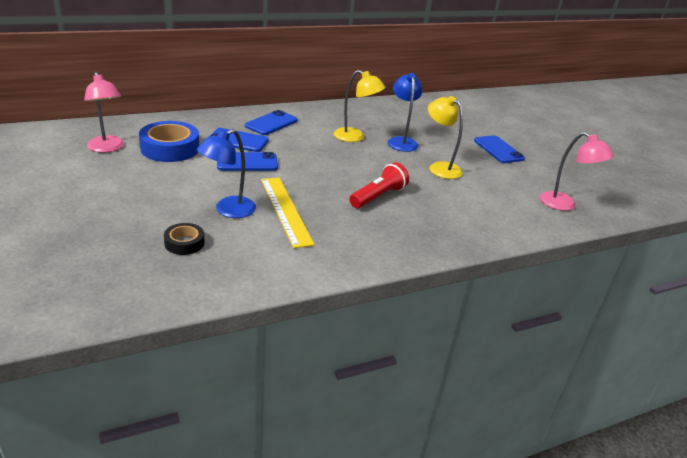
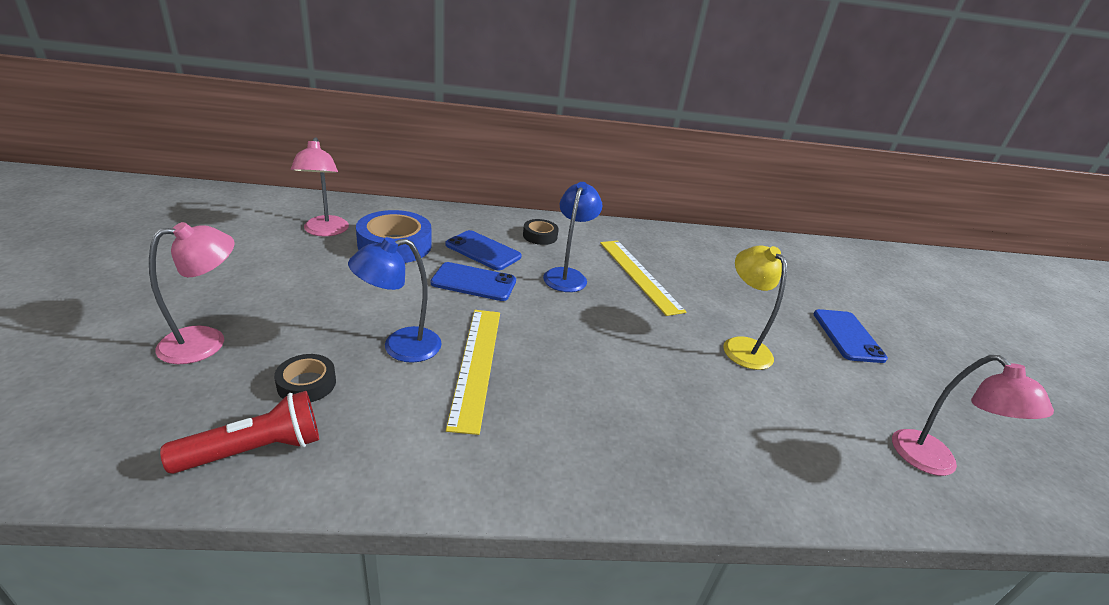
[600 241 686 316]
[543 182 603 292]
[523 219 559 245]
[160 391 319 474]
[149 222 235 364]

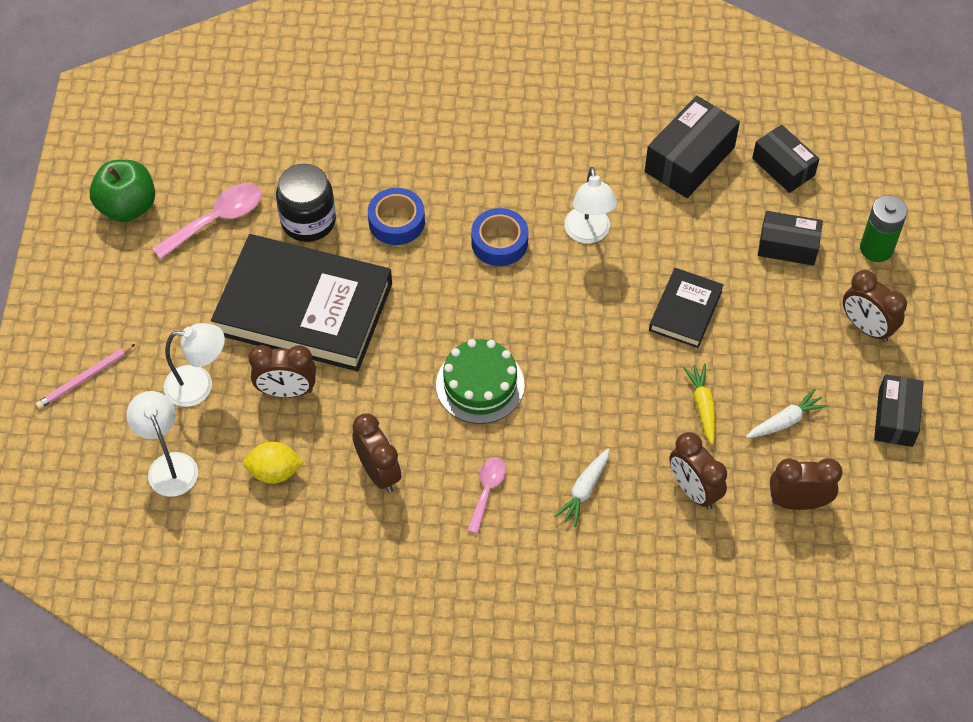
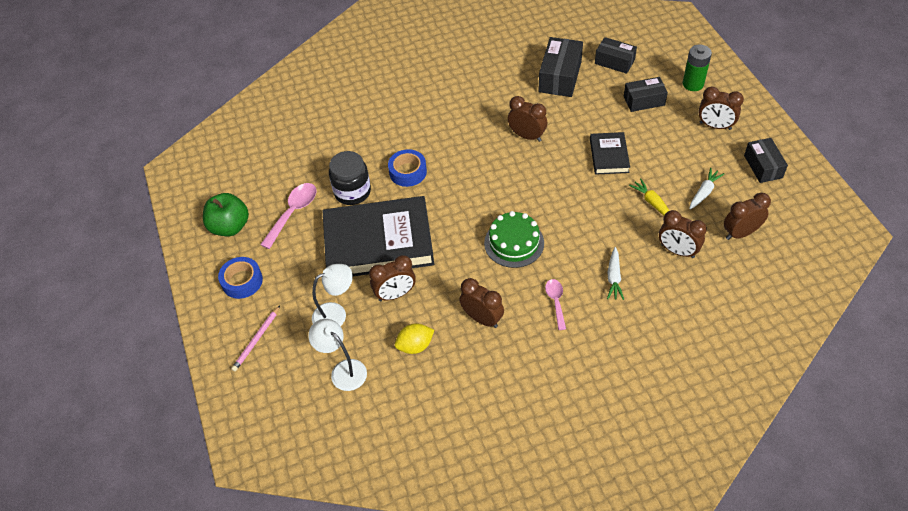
[508 96 547 142]
[218 257 263 299]

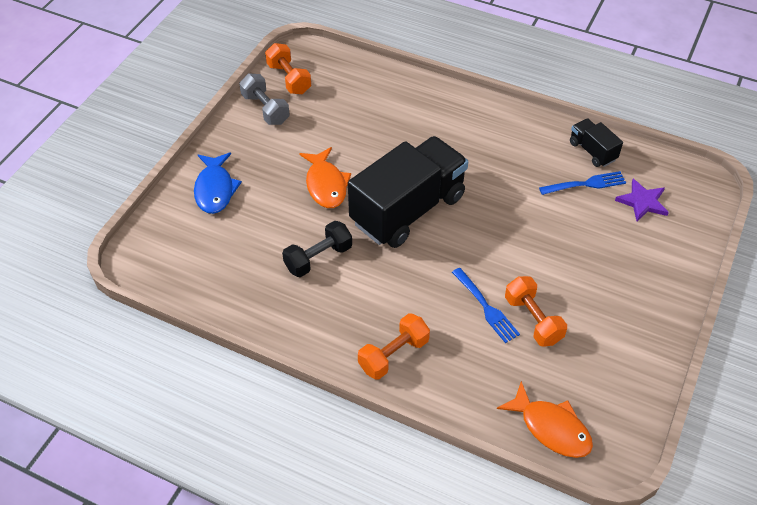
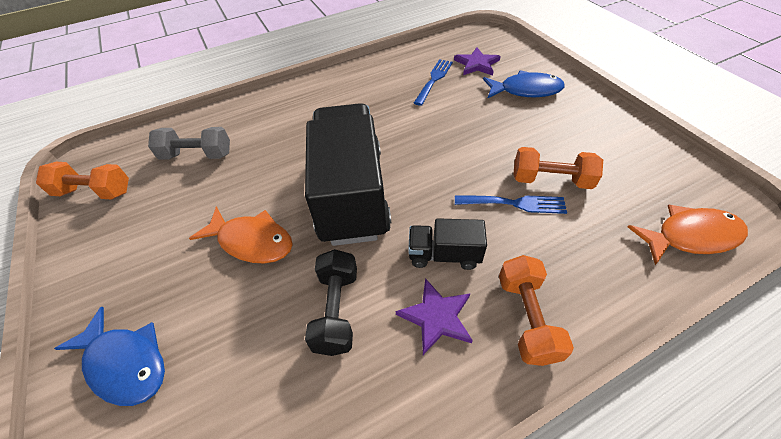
[148 127 230 160]
[408 218 487 270]
[483 70 565 98]
[396 278 473 355]

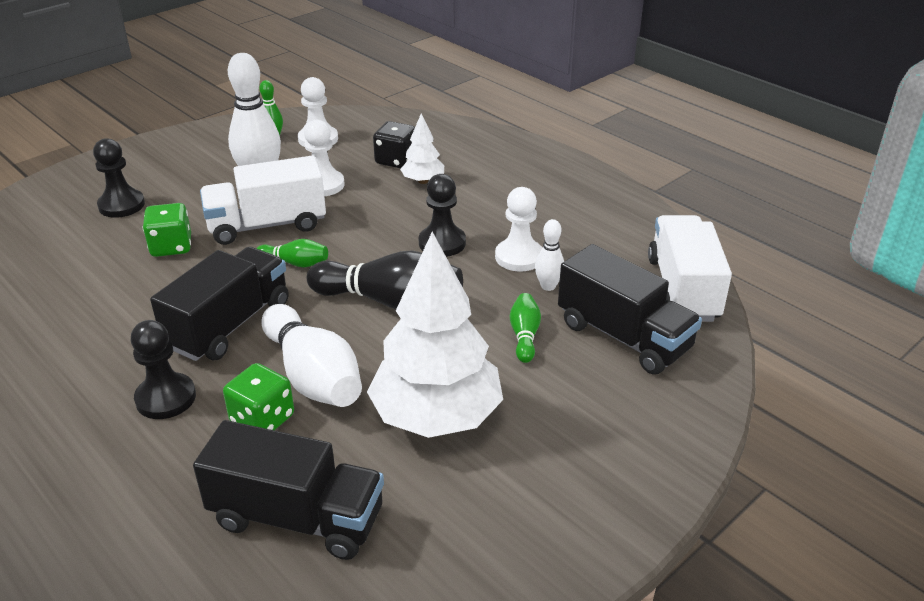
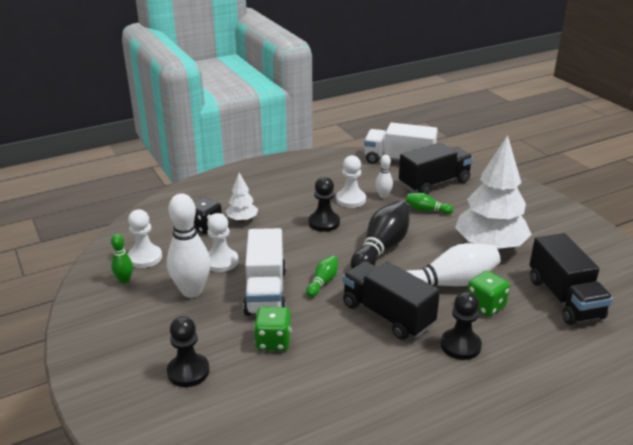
[529 233 613 325]

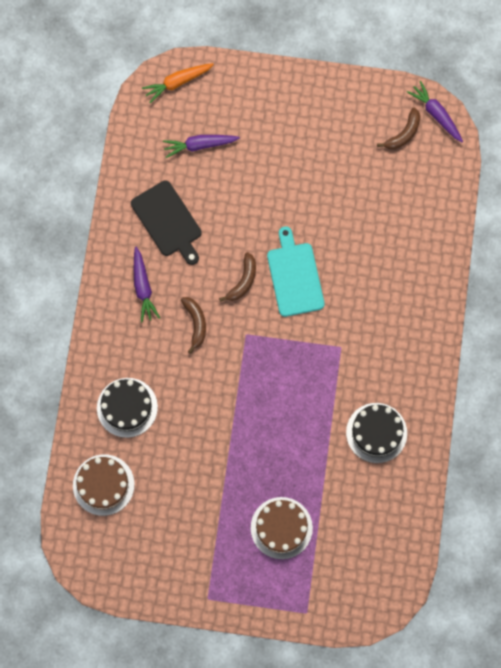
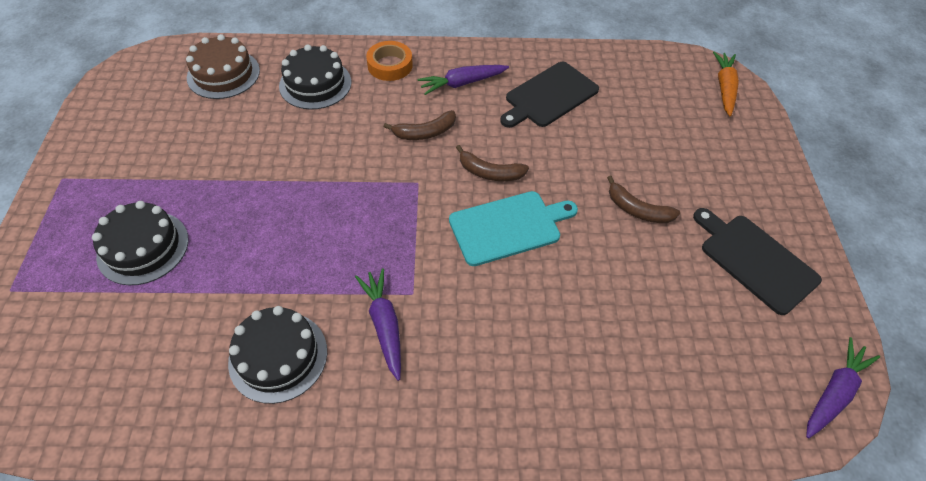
[713 51 739 116]
[607 176 680 223]
[355 268 401 381]
[92 201 189 285]
[366 41 413 81]
[693 208 822 315]

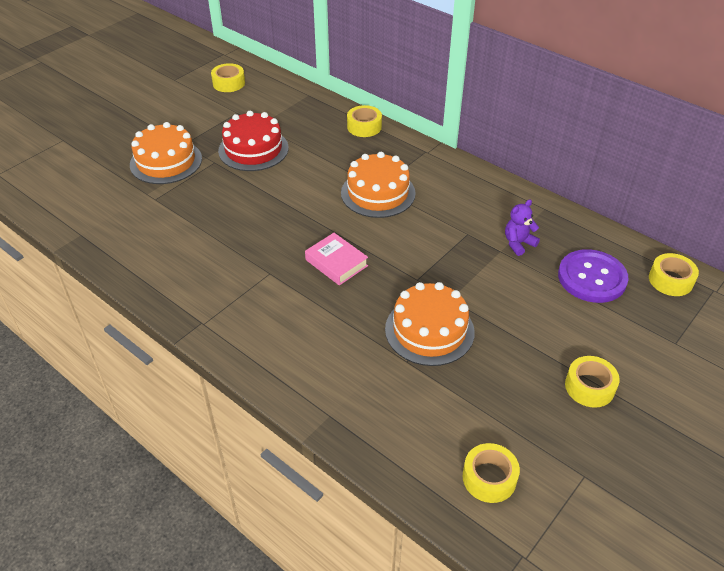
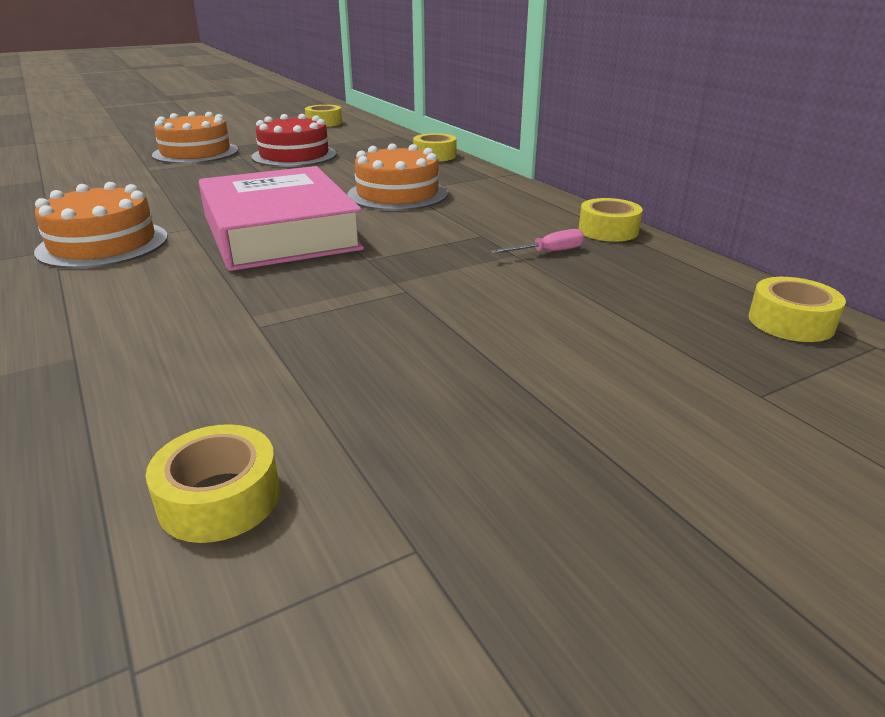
[491 229 585 254]
[199 166 364 271]
[558 249 629 303] (first image)
[34 182 168 269]
[579 198 643 241]

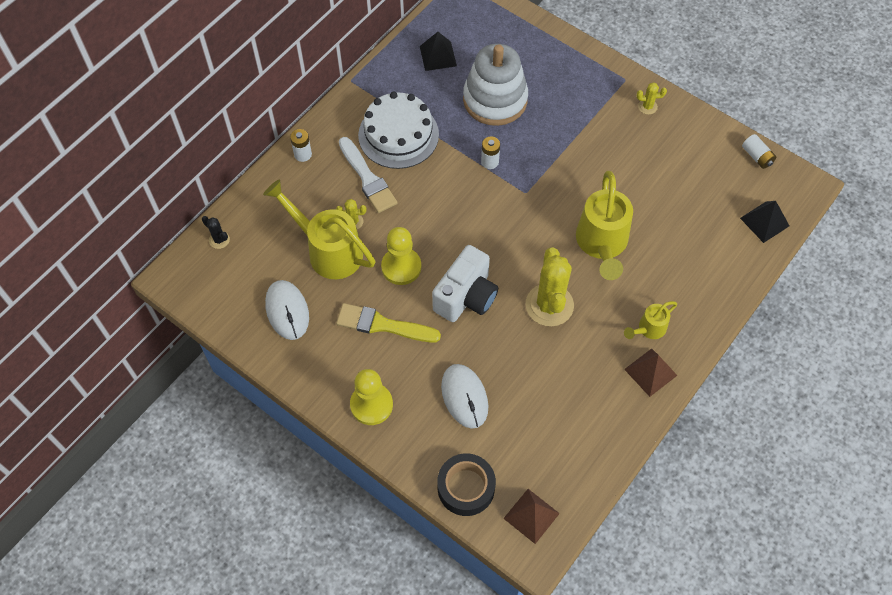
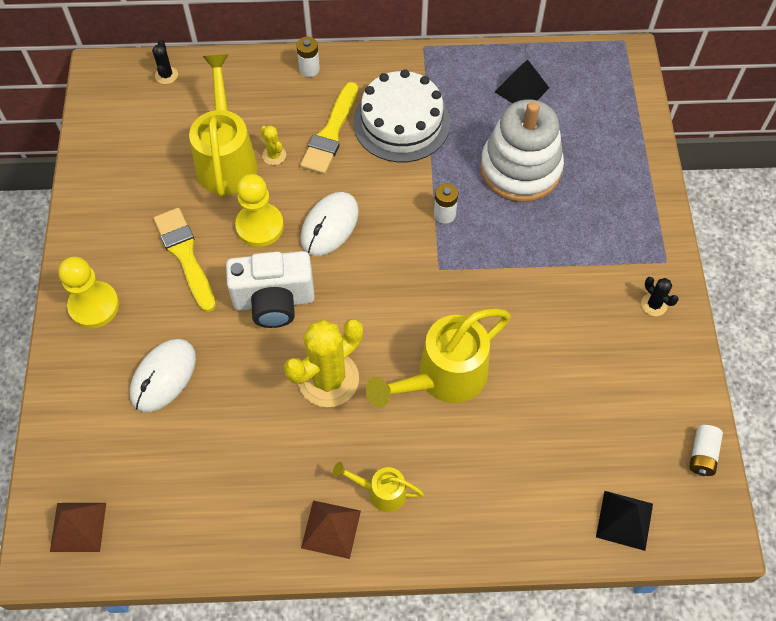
[641 277 679 316]
[300 82 358 174]
[300 192 359 256]
[437 453 496 516] (first image)

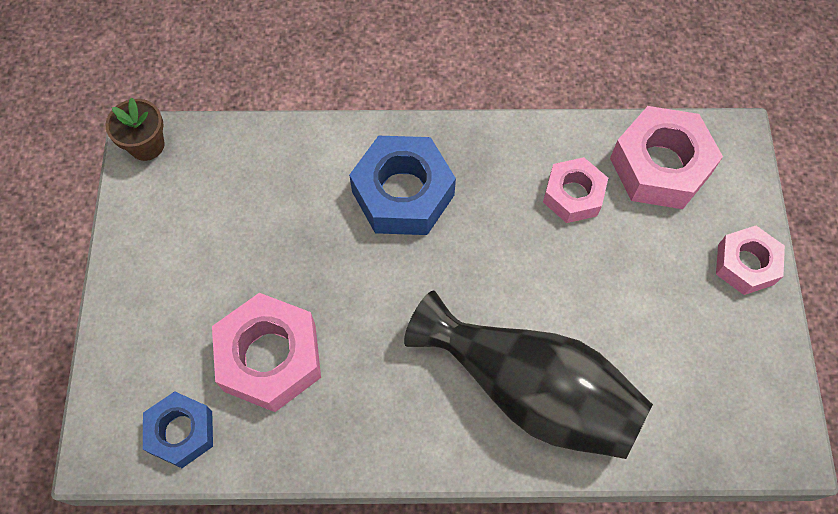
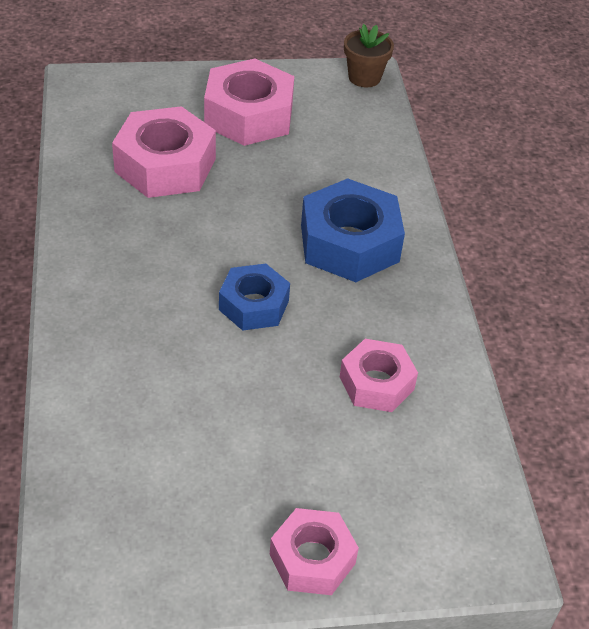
[204 58 294 146]
[404 291 653 459] (first image)
[219 264 290 331]

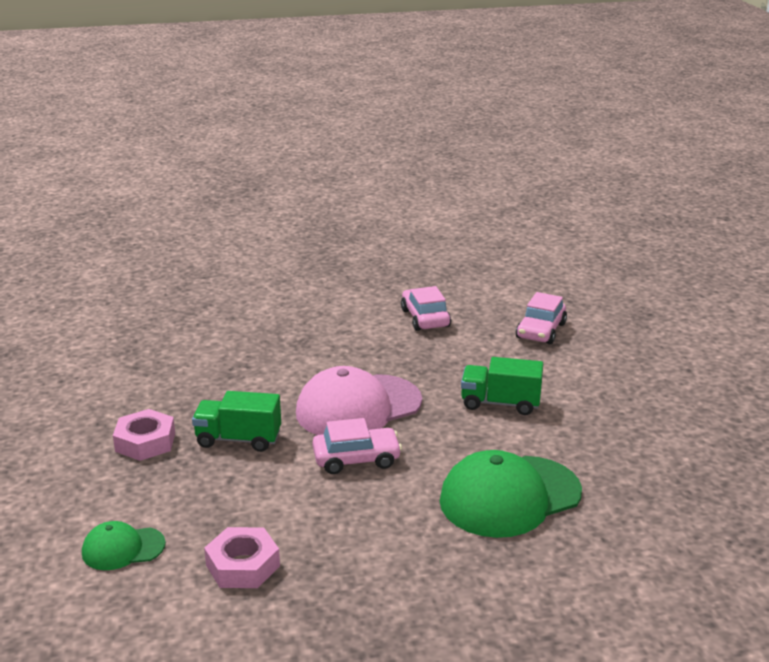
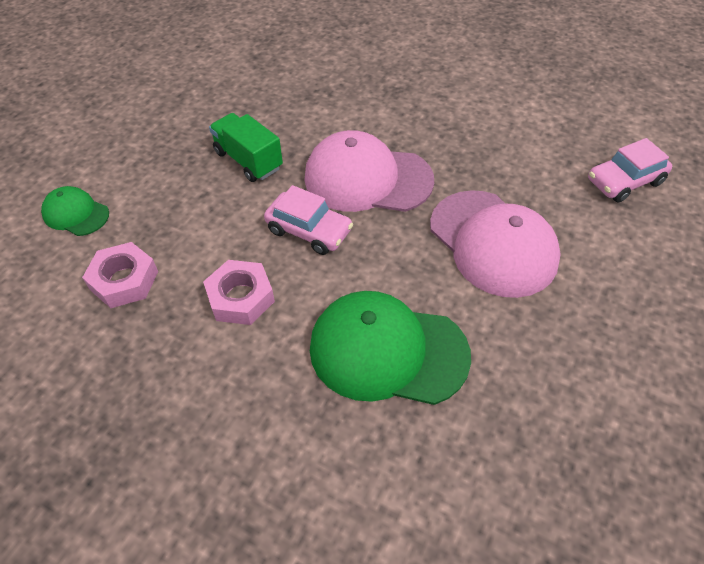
[401 286 451 331] (first image)
[430 190 561 298]
[203 260 275 325]

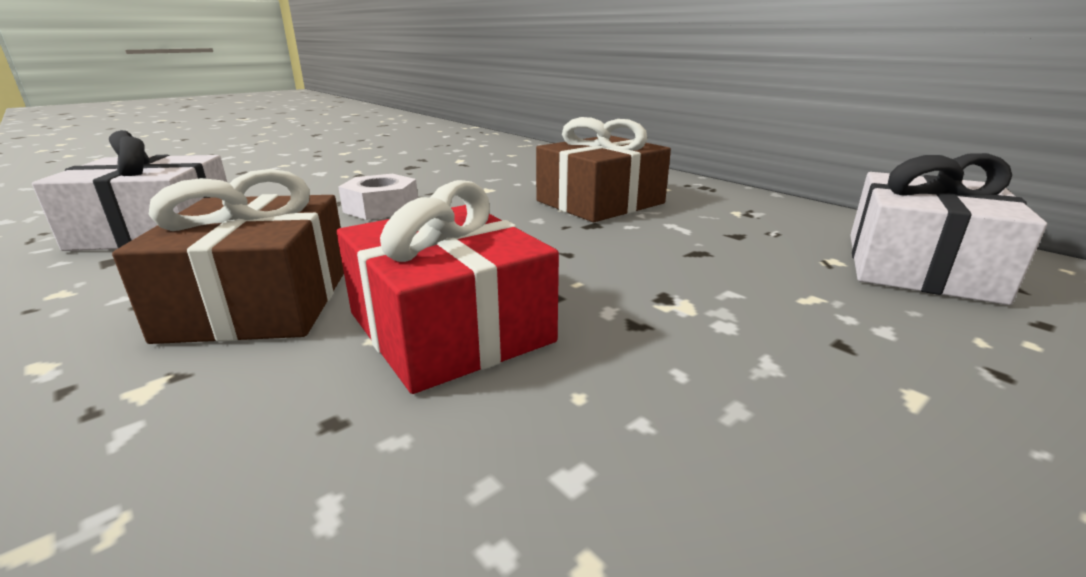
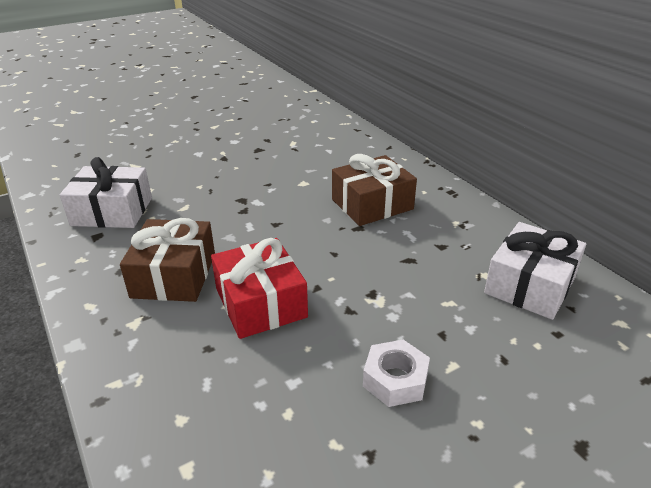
[363 340 430 407]

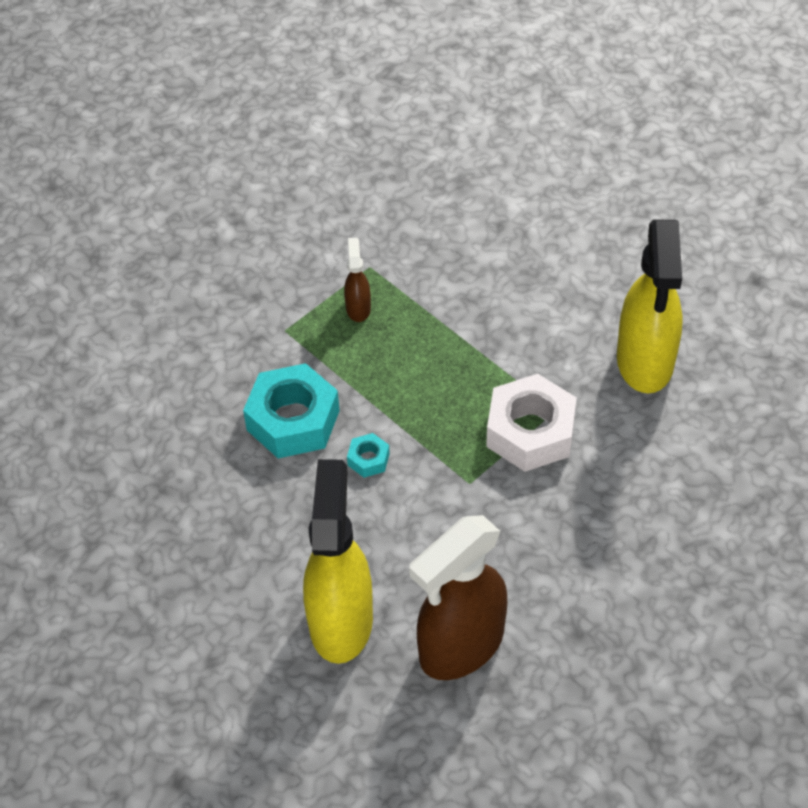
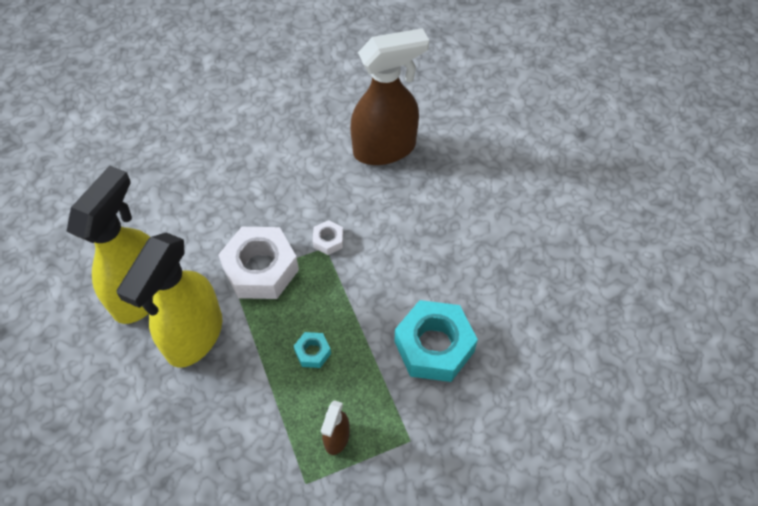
[294 332 331 368]
[117 233 222 368]
[313 220 343 255]

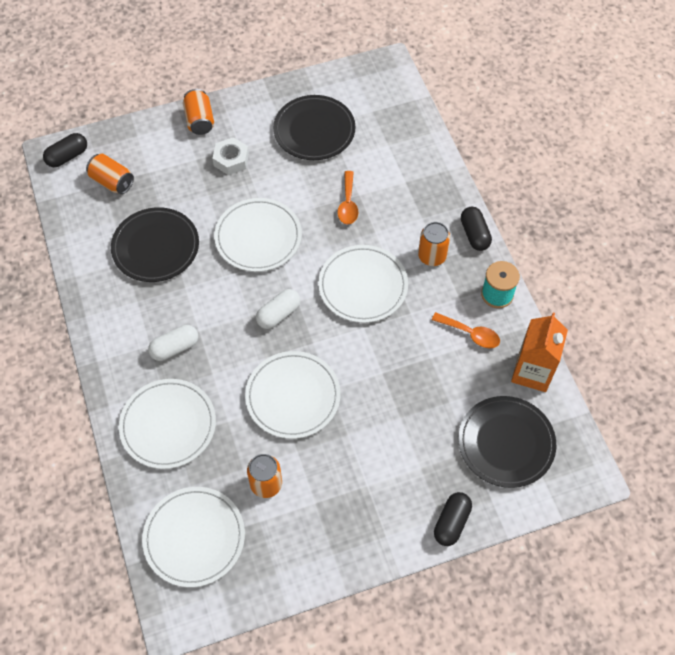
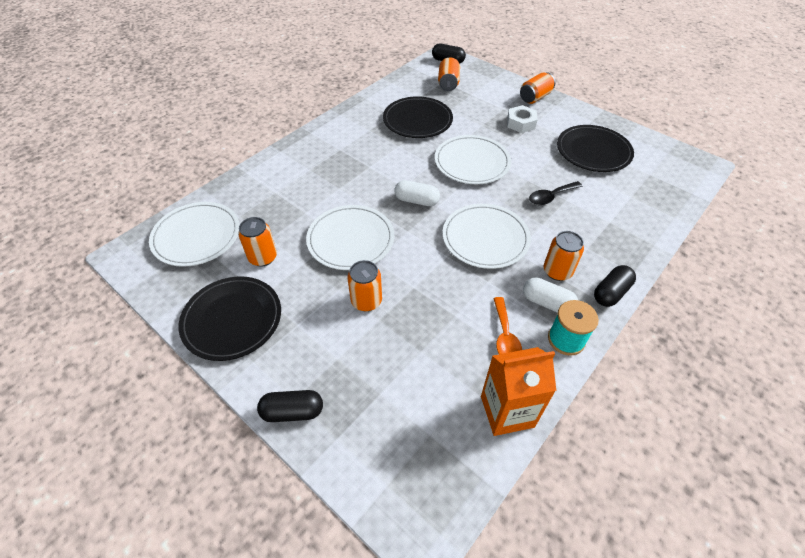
[529 181 583 205]
[523 277 578 313]
[119 379 216 469] (first image)
[178 277 281 361]
[347 260 382 311]

